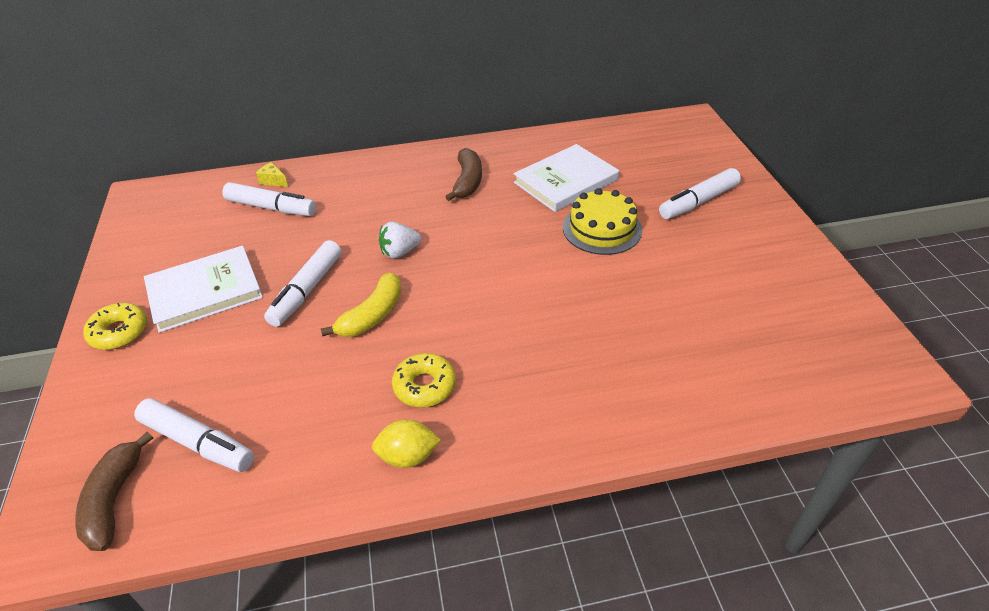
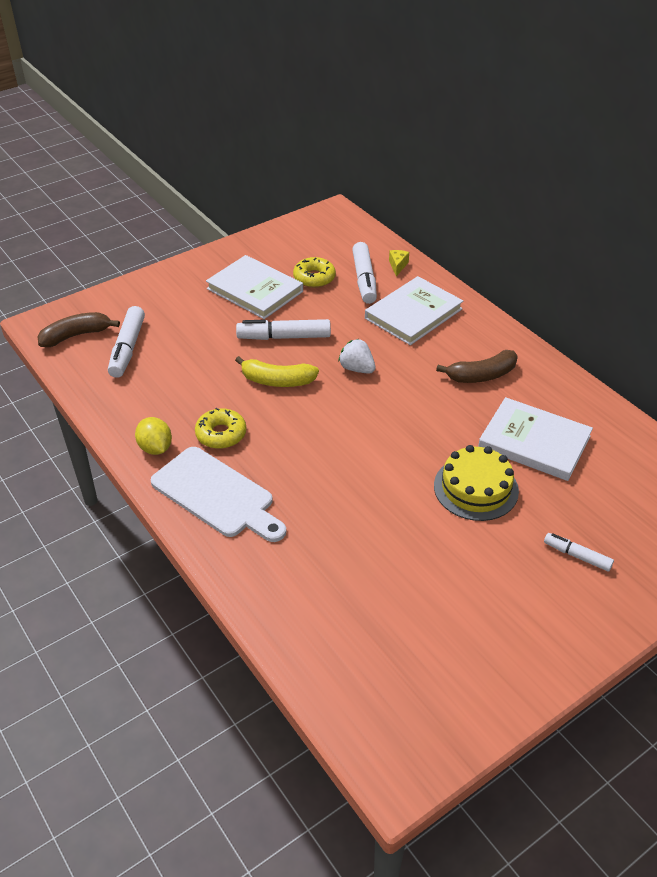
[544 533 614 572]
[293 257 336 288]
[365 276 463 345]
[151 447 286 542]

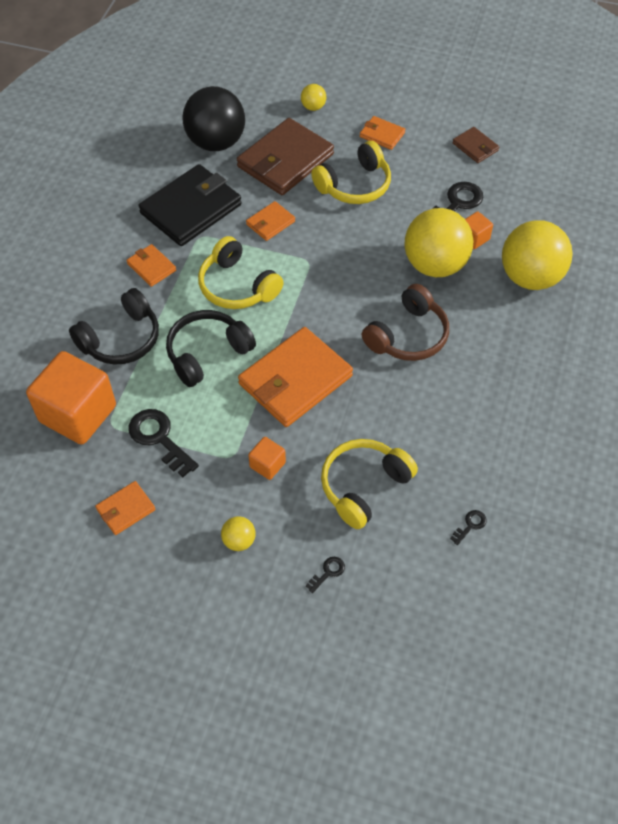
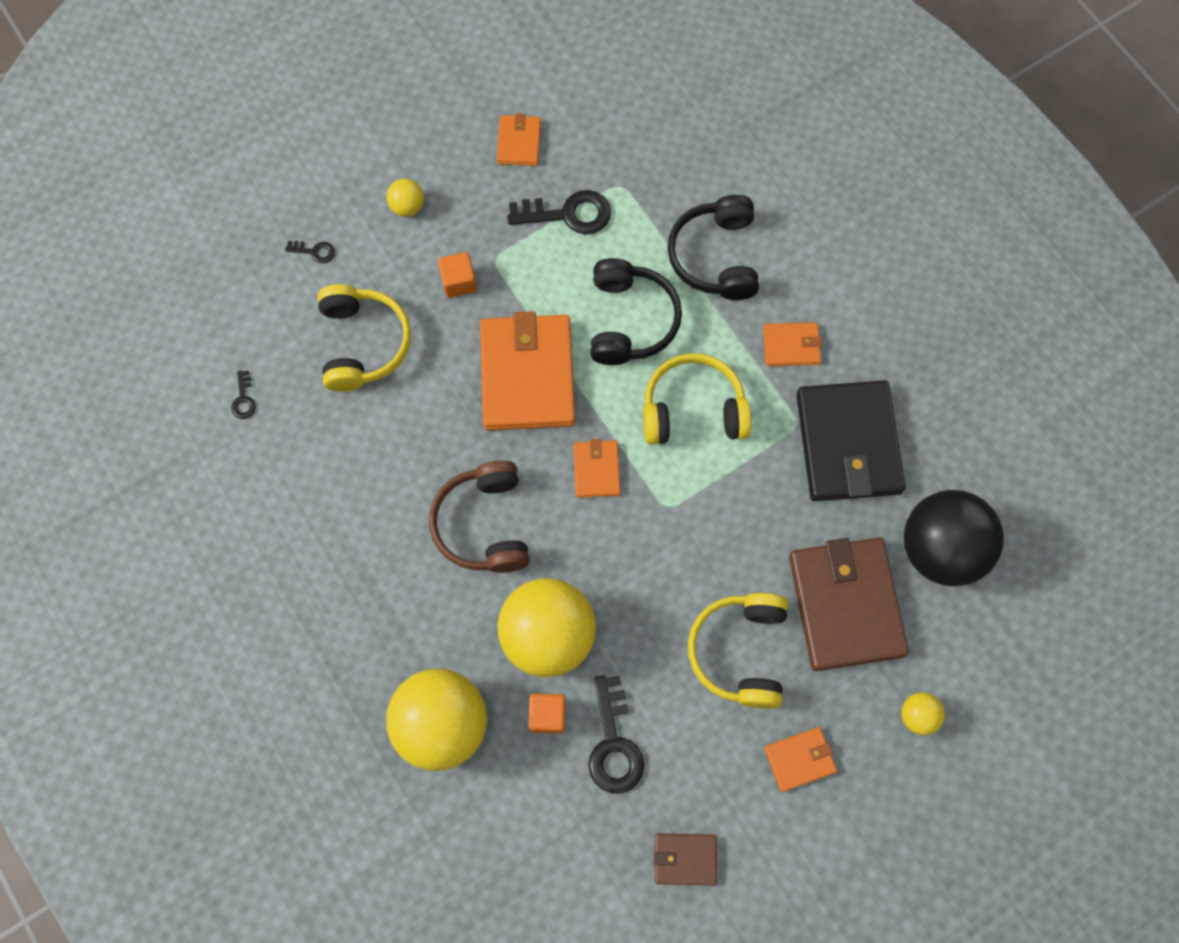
[573 439 621 498]
[26 351 116 445] (first image)
[285 241 335 263]

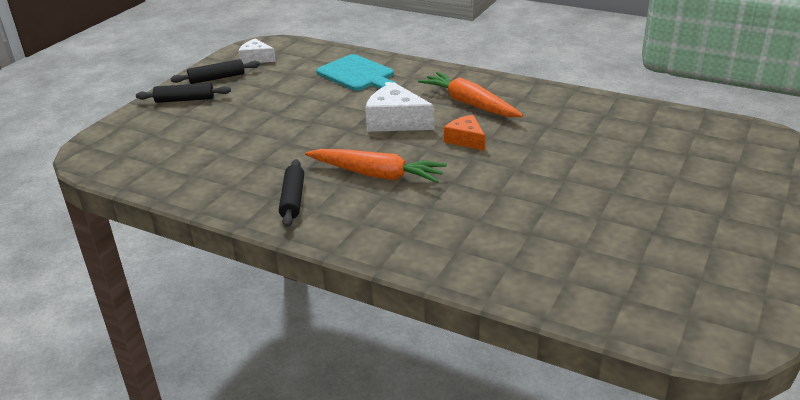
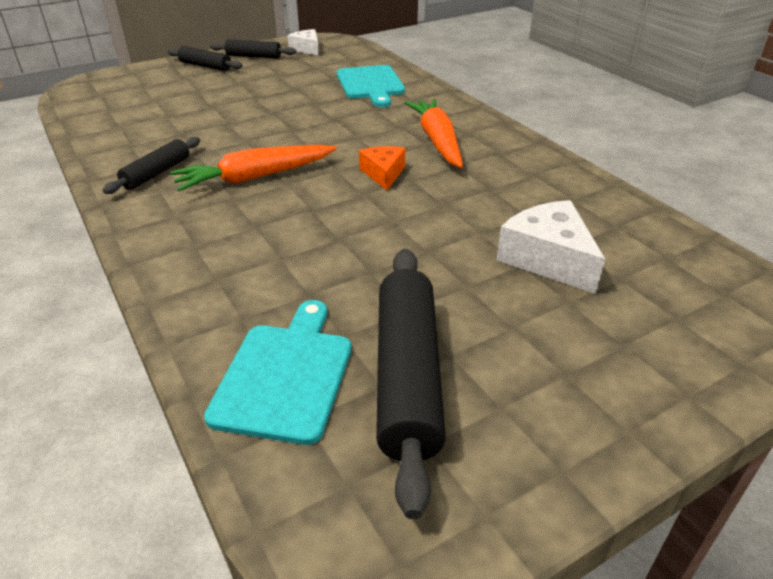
[497 200 605 294]
[170 145 337 191]
[376 249 446 519]
[204 300 352 445]

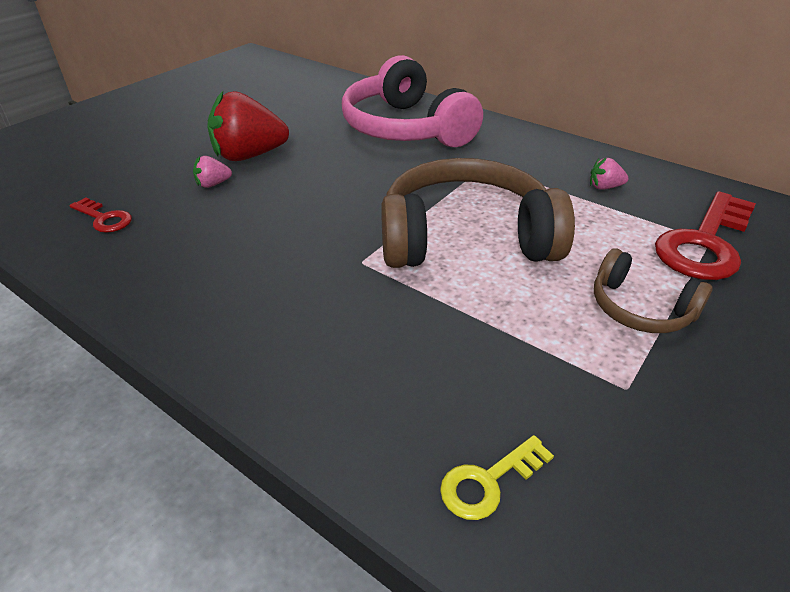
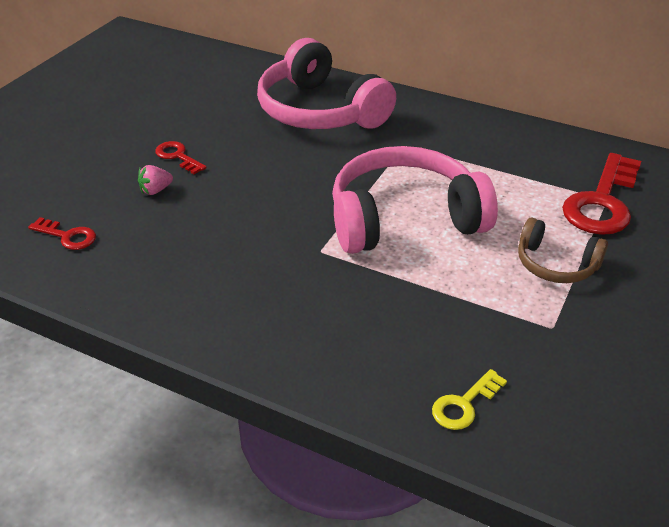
[155 141 207 174]
[332 146 498 254]
[590 158 628 190] (first image)

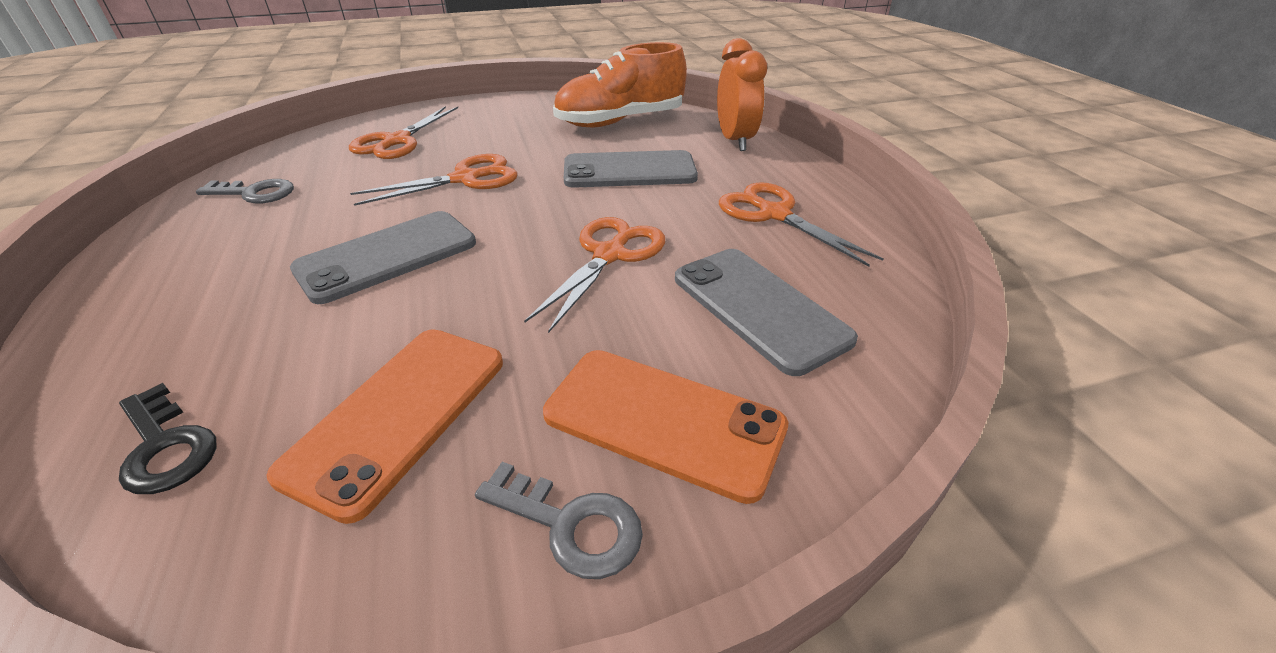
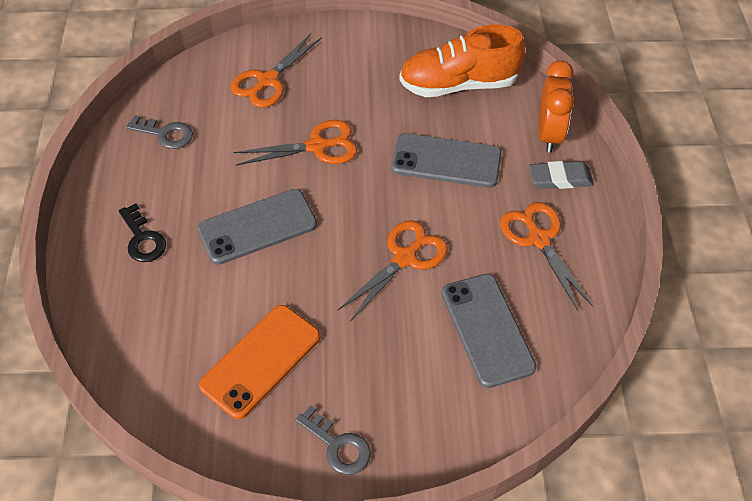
[543 350 788 504] (first image)
[119 203 166 262]
[529 161 594 189]

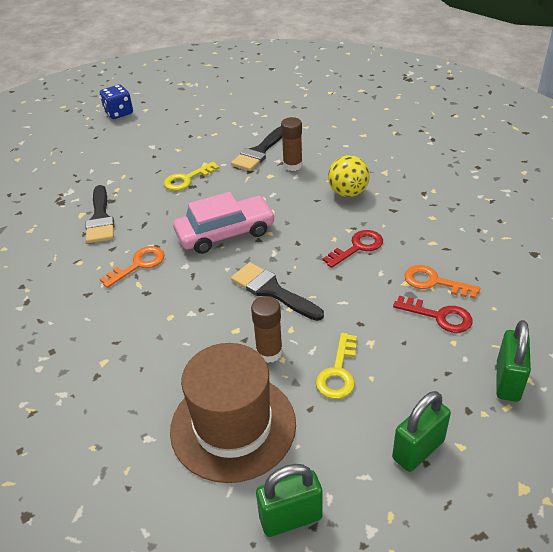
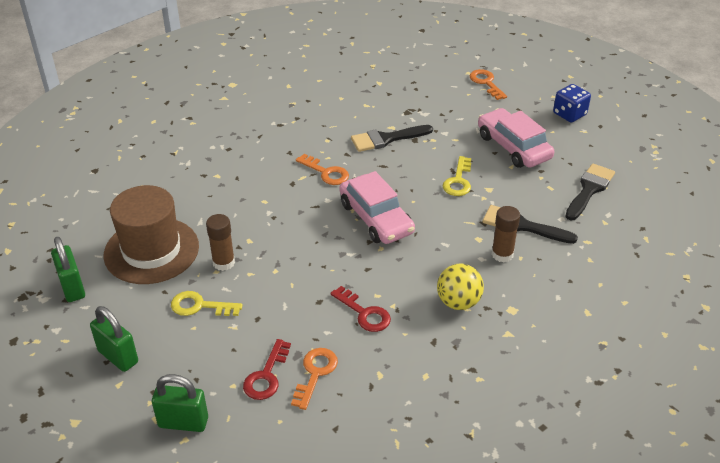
[443 156 471 196]
[565 164 615 220]
[470 69 507 100]
[478 108 555 168]

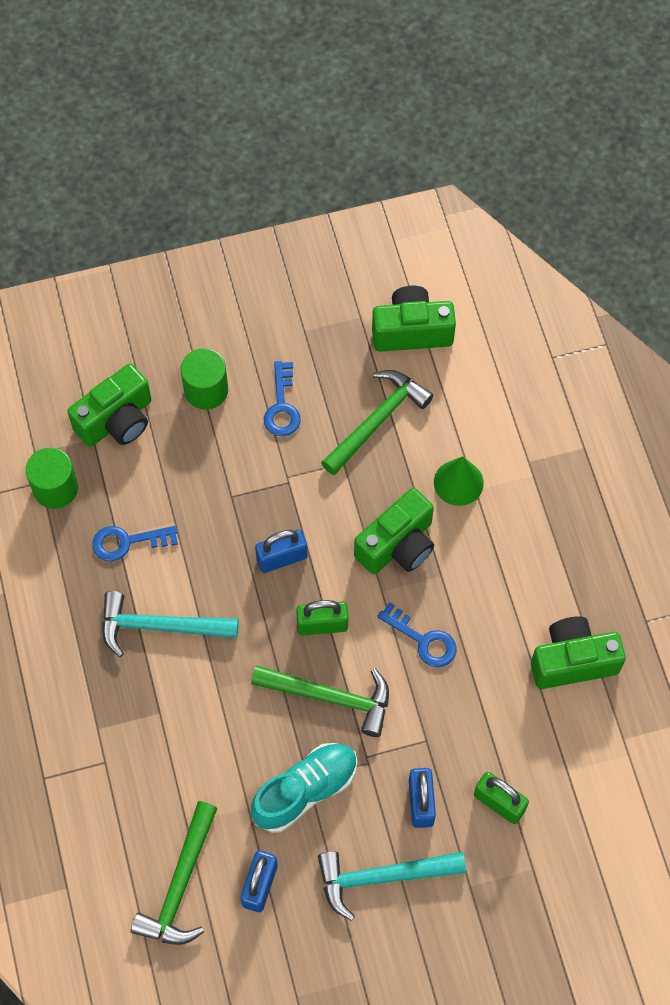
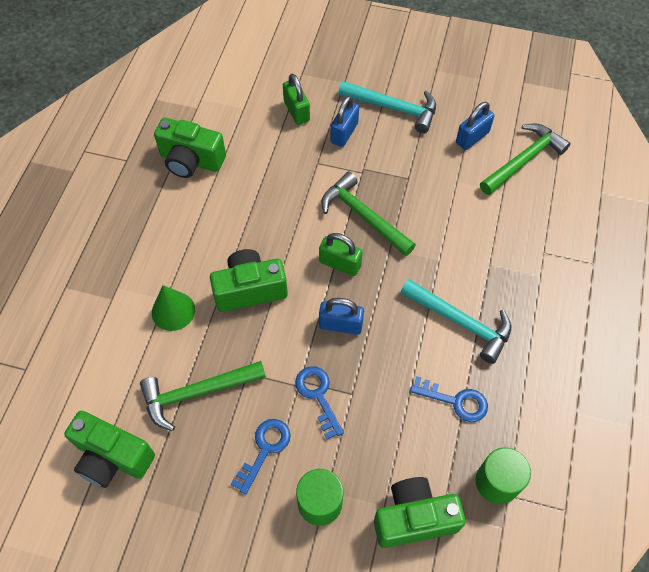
[295 366 344 440]
[251 743 357 833] (first image)

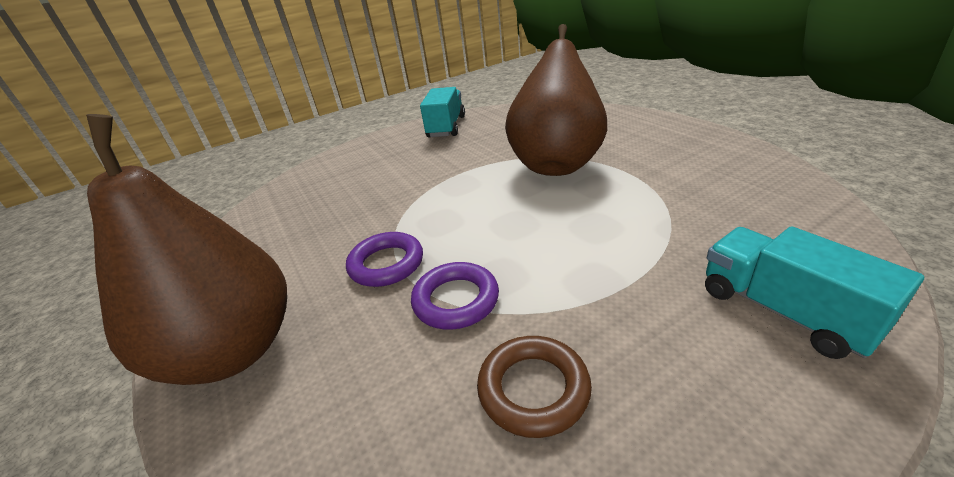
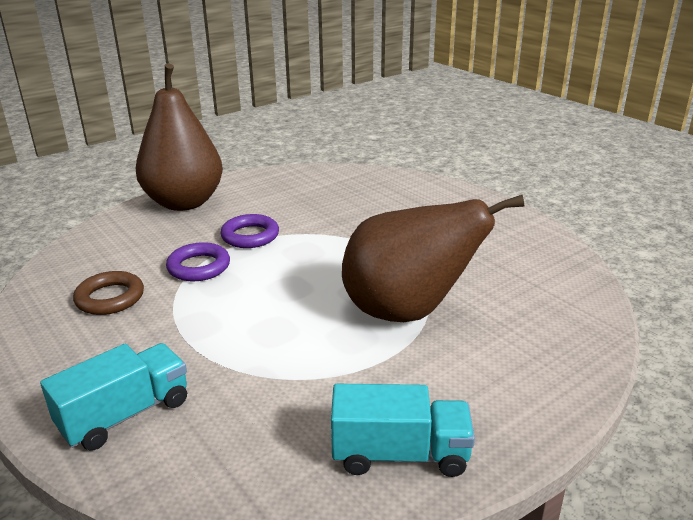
[331 384 475 477]

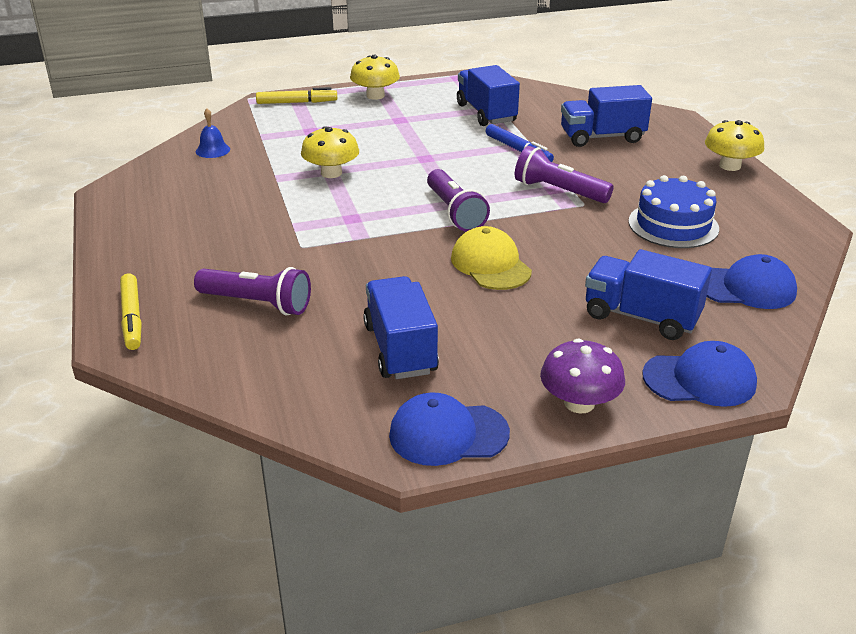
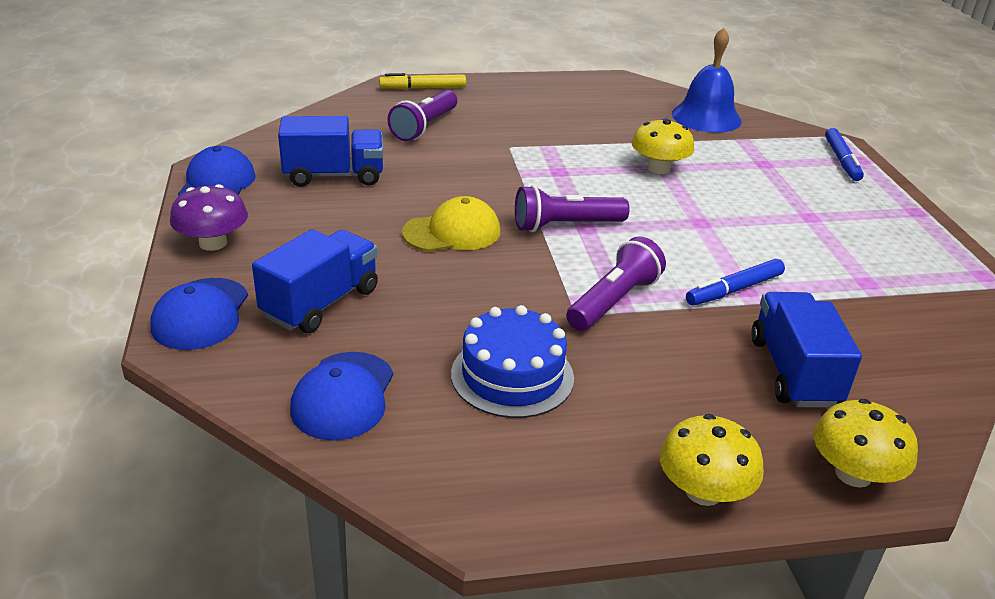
[813 399 918 488]
[457 65 520 126] (first image)
[825 128 864 181]
[672 28 742 133]

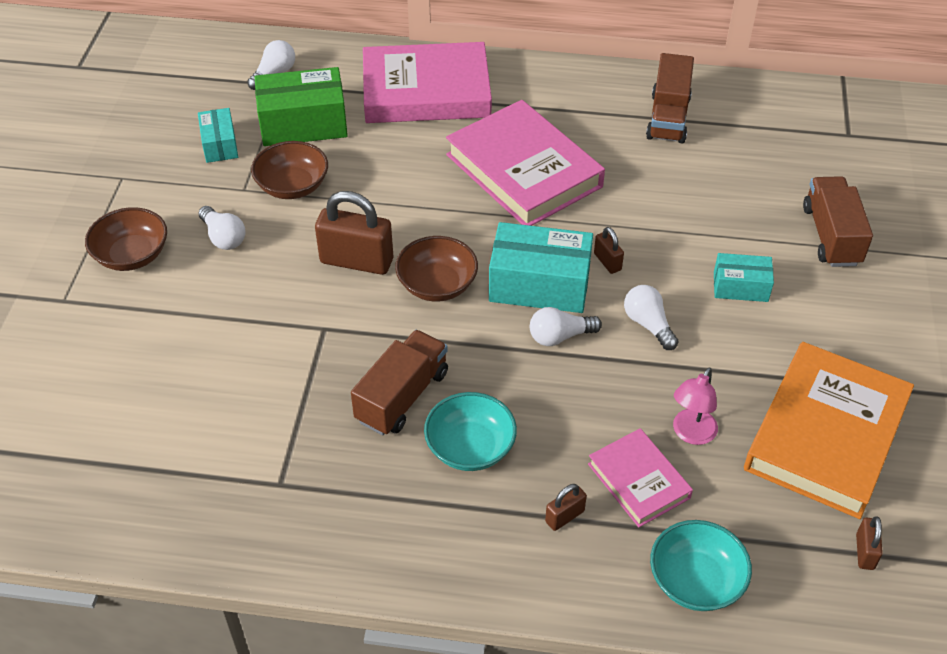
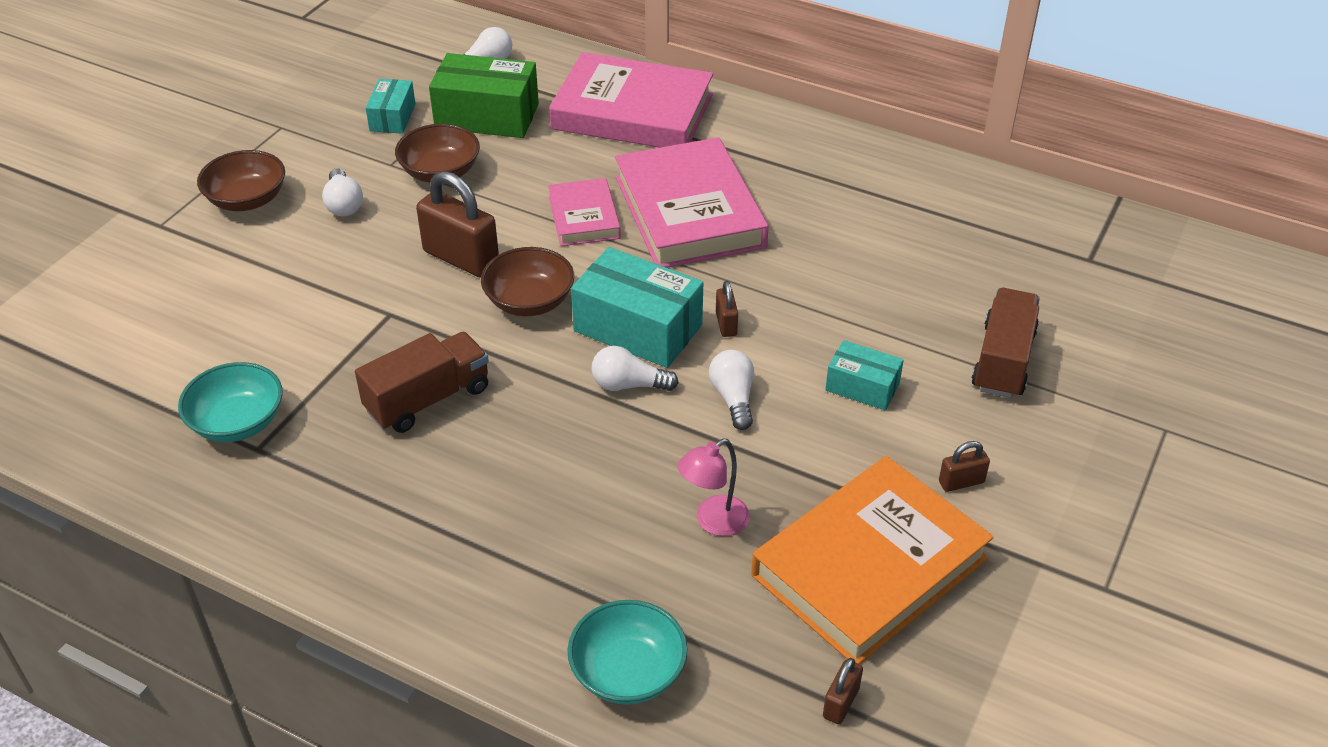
[646 53 694 143] (first image)
[178 362 282 442]
[548 178 621 246]
[939 441 990 492]

